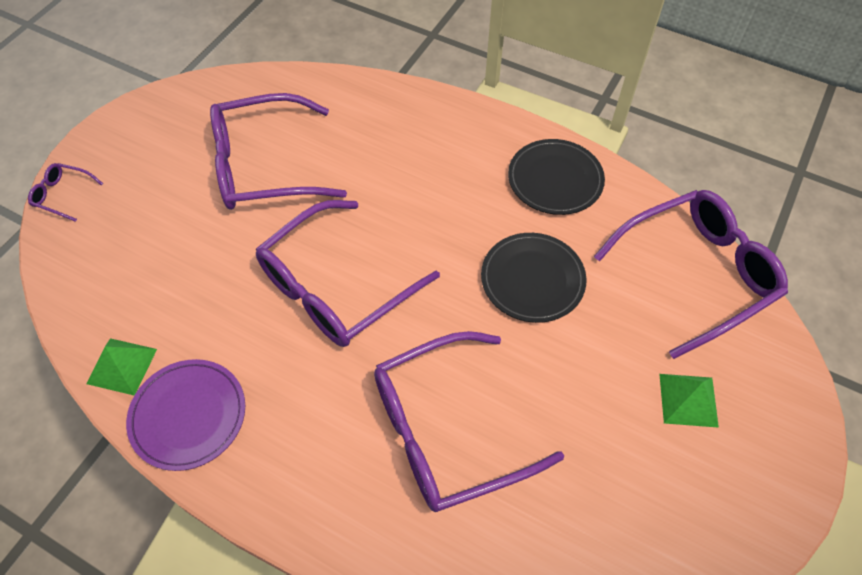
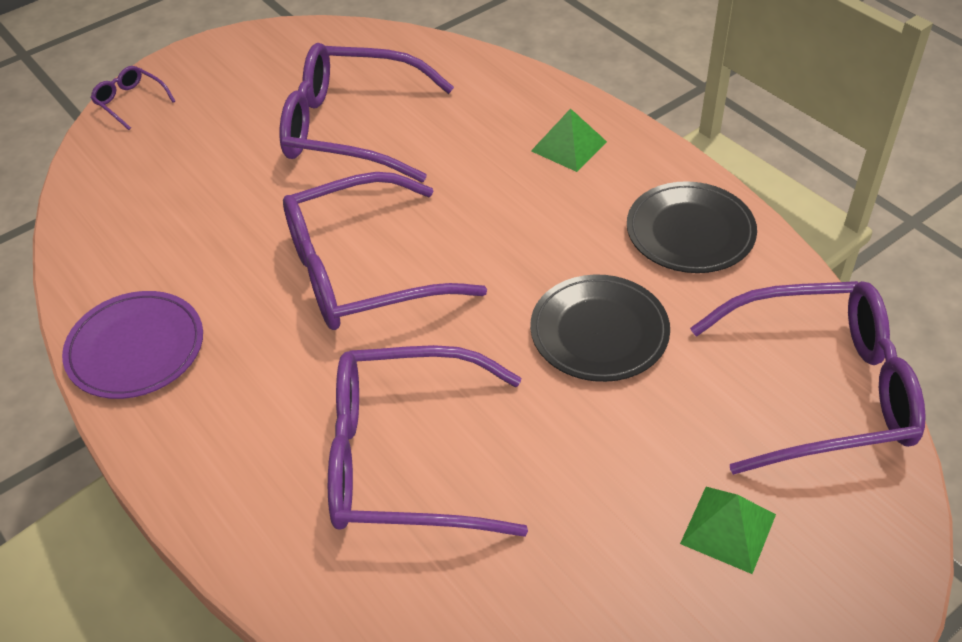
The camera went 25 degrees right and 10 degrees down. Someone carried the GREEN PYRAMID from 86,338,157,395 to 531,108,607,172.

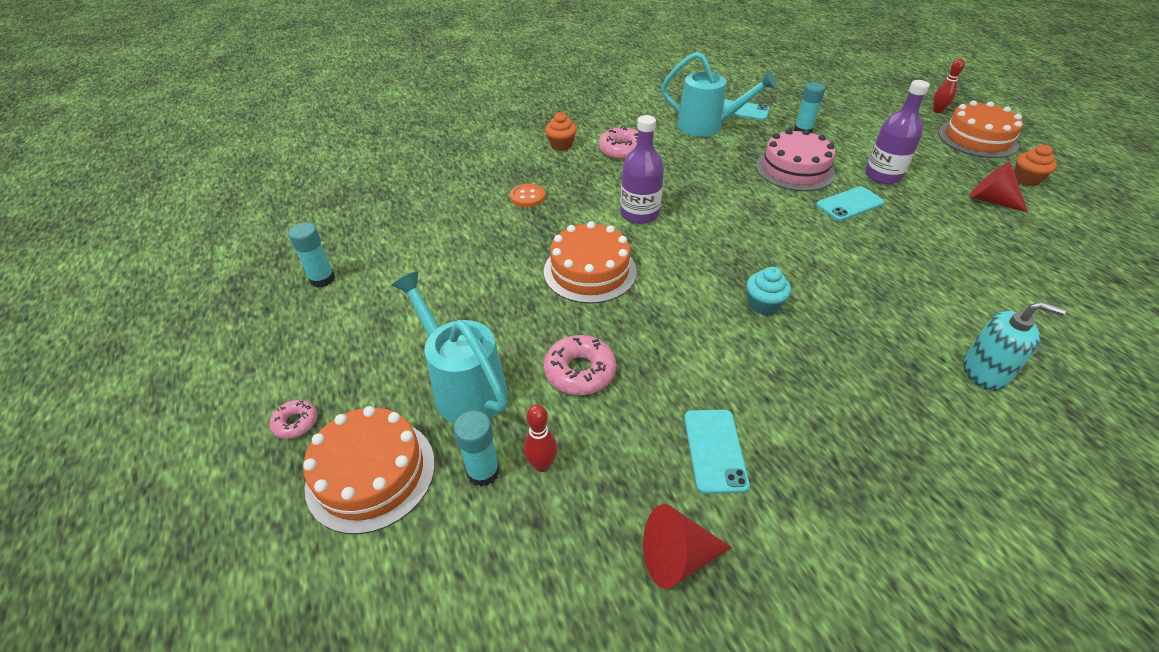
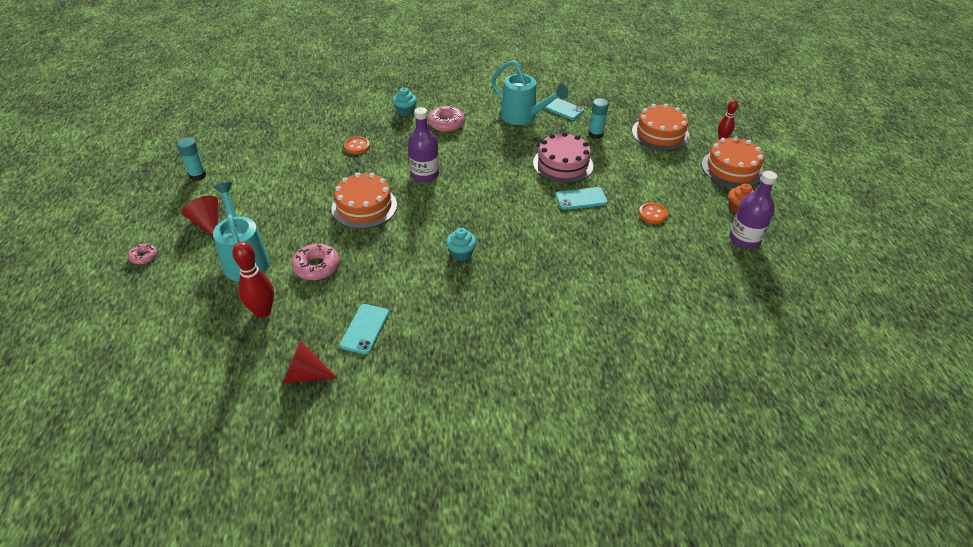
The camera went 15 degrees right and 0 degrees up. Someone took away the TEAL GLUE STICK at 454,411,500,487. Someone took away the TEAL SOAP DISPENSER at 963,301,1066,391. Someone put down the ORANGE-COLOURED SEWING BUTTON at 639,203,668,224. Someone carried the ORANGE-COLOURED CAKE from 303,406,435,534 to 632,104,690,151. Someone carried the PURPLE FLASK from 865,80,930,184 to 729,171,777,249. Someone carried the SCARLET SOLID CONE from 969,162,1028,212 to 182,196,218,235. Someone repainted the ORANGE-COLOURED CUPCAKE at 545,112,577,151, which became the TEAL CUPCAKE at 393,88,417,116. Someone scaled the SCARLET BOWLING PIN at 524,405,558,472 by 1.61.

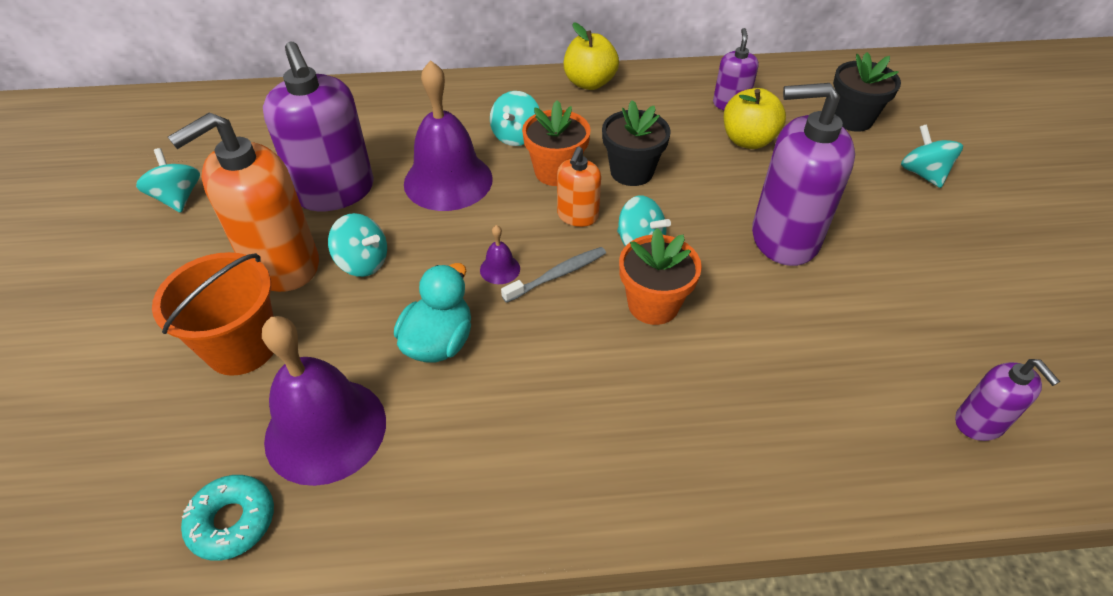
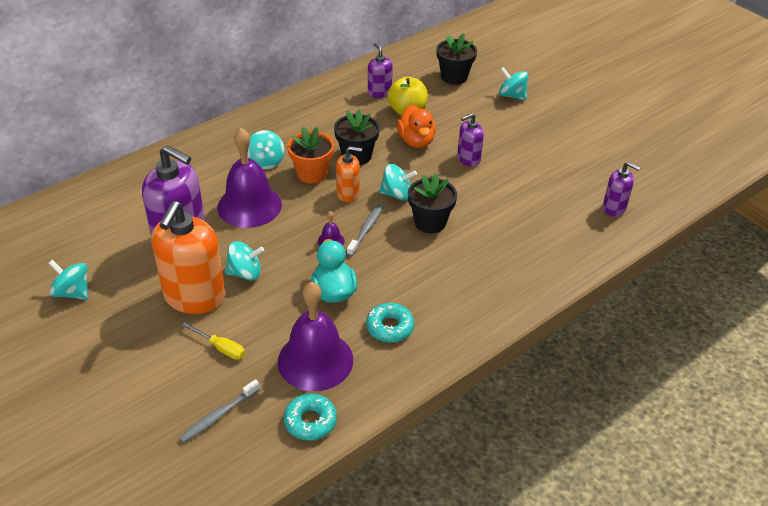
The camera went 35 degrees left and 5 degrees down. Someone took away the YELLOW APPLE FRUIT at 564,22,619,90. Someone put down the GRAY TOOTH BRUSH at 179,379,260,443. Someone put down the TEAL DOUGHNUT at 366,303,414,343. Someone put down the ORANGE-COLOURED DUCK at 397,105,436,148. Someone swapped the ORANGE-COLOURED PAIL at 152,252,274,376 for the YELLOW SCREWDRIVER at 182,323,245,360. Someone repainted the ORANGE-COLOURED FLOWER POT at 619,228,702,325, which became the JET-BLACK FLOWER POT at 408,173,457,233. Someone rotated the ORANGE-COLOURED SOAP DISPENSER at 557,147,601,227 by 75 degrees counterclockwise. Someone scaled the PURPLE SOAP DISPENSER at 752,83,855,266 by 0.51.

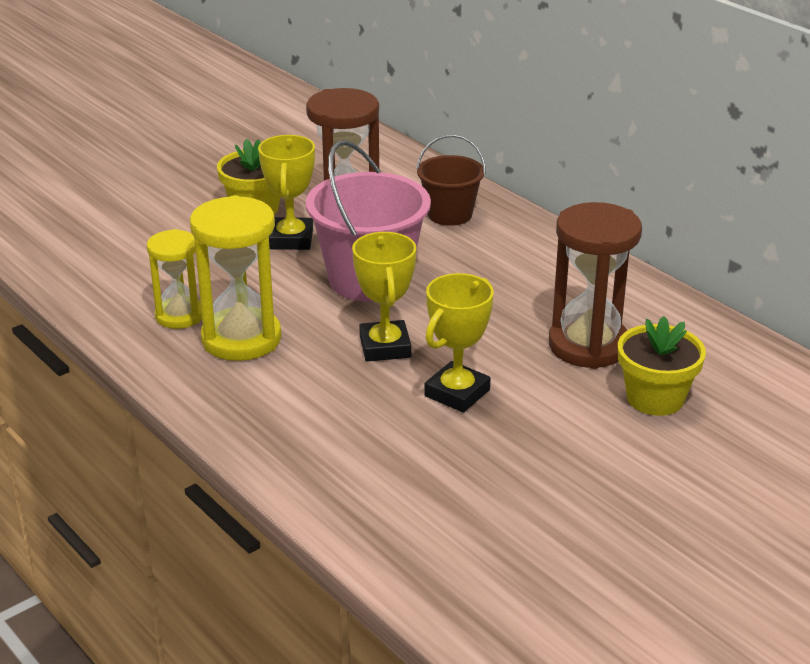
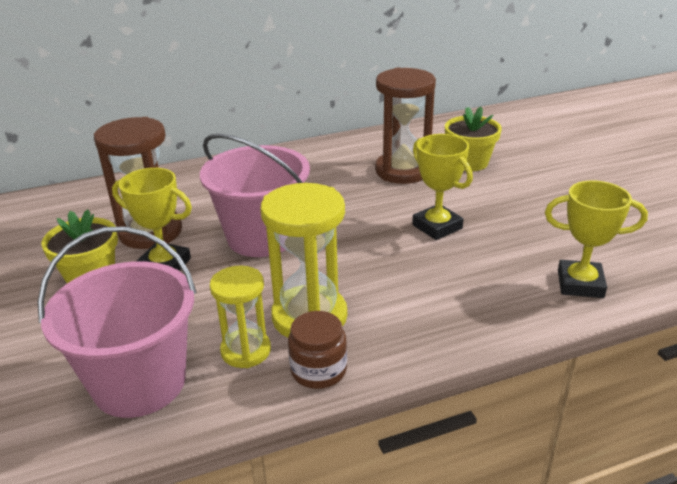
The camera went 70 degrees left and 0 degrees up. Someone took away the DARK BROWN PAIL at 416,135,486,226. Someone put down the ROSE-PINK PAIL at 38,226,197,418. Someone put down the DARK BROWN JAR at 288,311,347,389. Someone carried the YELLOW TROPHY from 352,232,416,362 to 545,180,648,298.

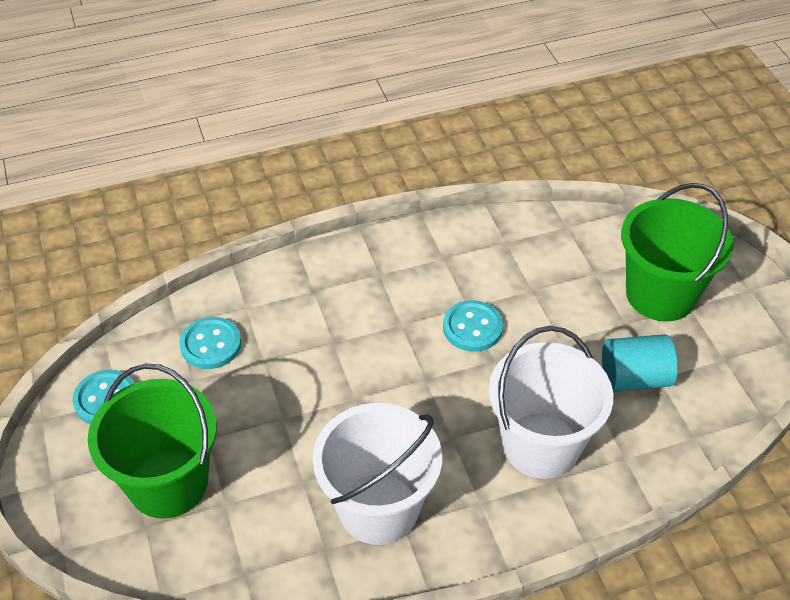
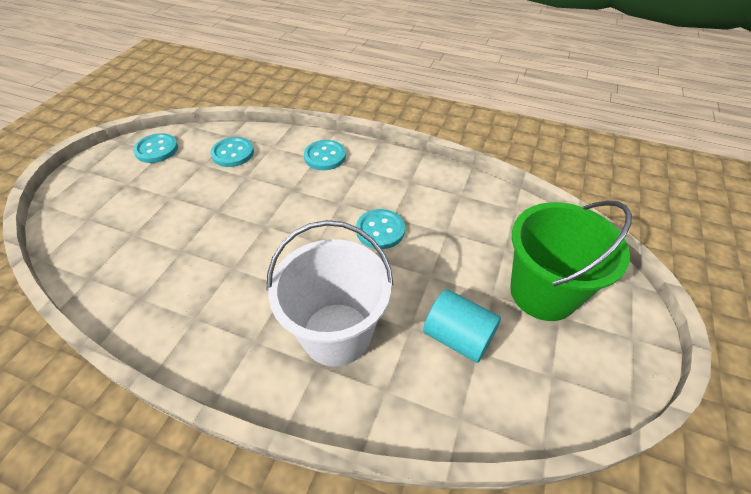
The camera went 40 degrees right and 0 degrees up. Someone took away the GREEN PAIL at 88,363,217,519. Someone took away the SNOW-WHITE PAIL at 313,403,442,545. Someone put down the TEAL SEWING BUTTON at 304,140,346,170.

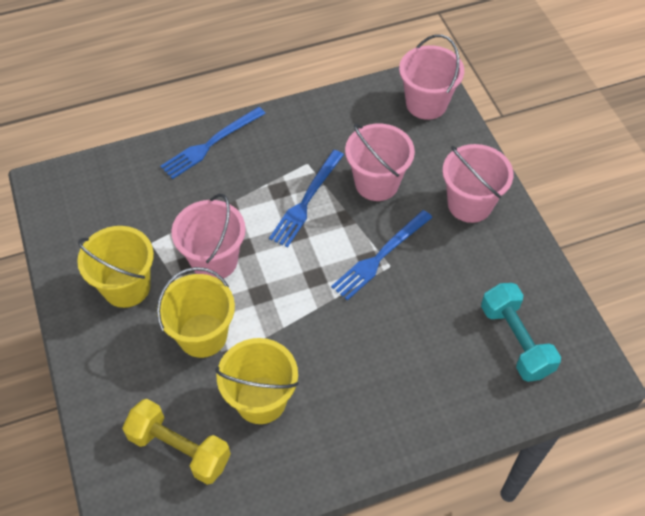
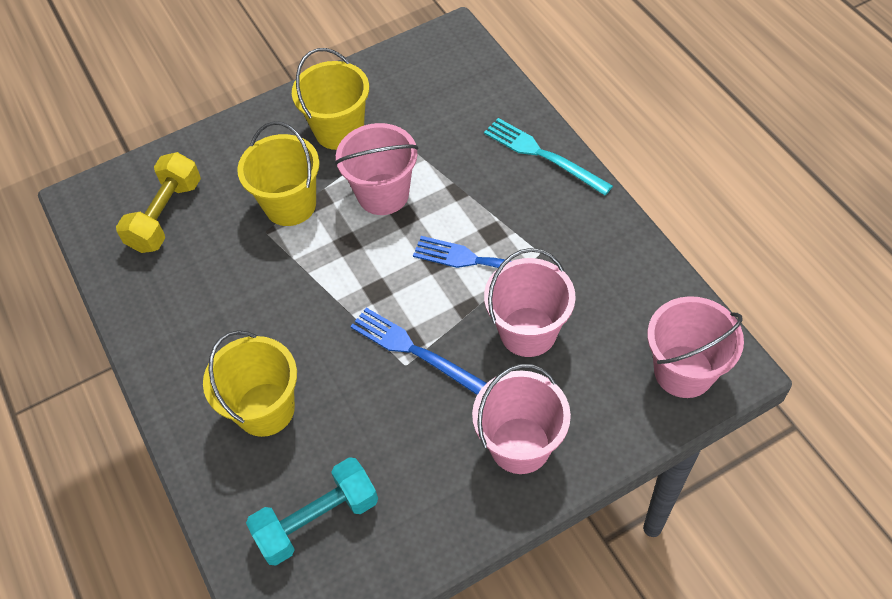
The camera went 85 degrees right and 0 degrees up. Someone carried the YELLOW PAIL from 215,338,299,424 to 203,330,297,437. Someone repainted the ROYAL BLUE FORK at 160,107,266,179, which became the TEAL FORK at 484,118,613,195.

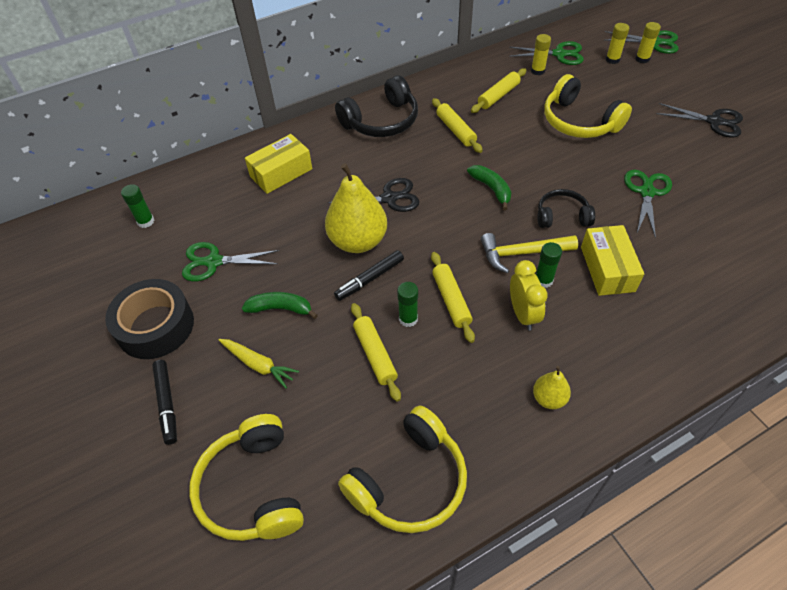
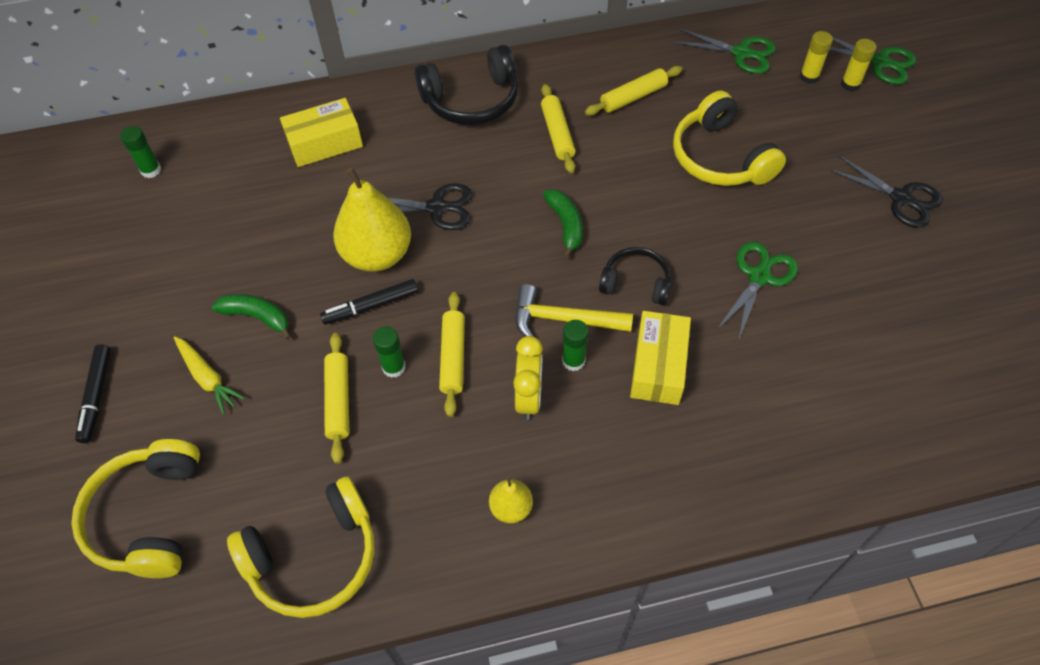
The camera went 15 degrees right and 5 degrees up. Someone took away the JET-BLACK ROLL OF TAPE at 105,279,194,359. Someone took away the GREEN PAIR OF SCISSORS at 182,242,279,282. Someone took away the YELLOW GLUE STICK at 531,34,551,76.

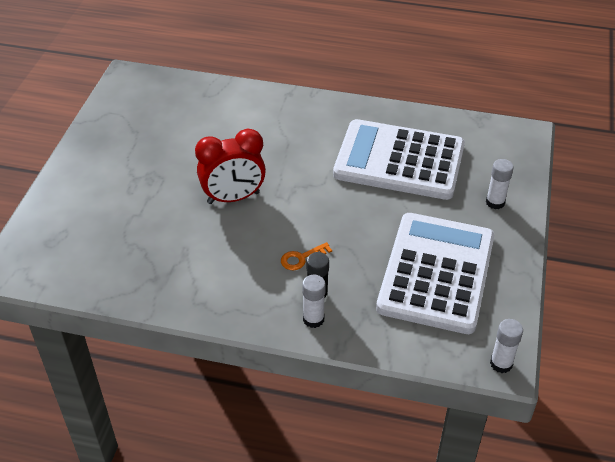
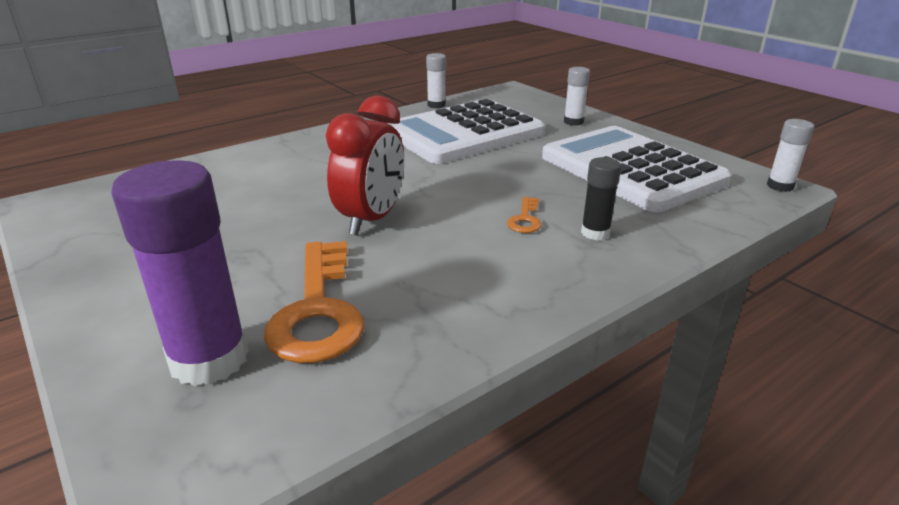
The camera went 50 degrees left and 15 degrees down. Someone put down the PURPLE GLUE STICK at 111,160,248,386. Someone put down the ORANGE-COLOURED DOOR KEY at 264,241,365,363. Someone carried the SNOW-WHITE GLUE STICK from 302,275,326,328 to 426,53,446,108.

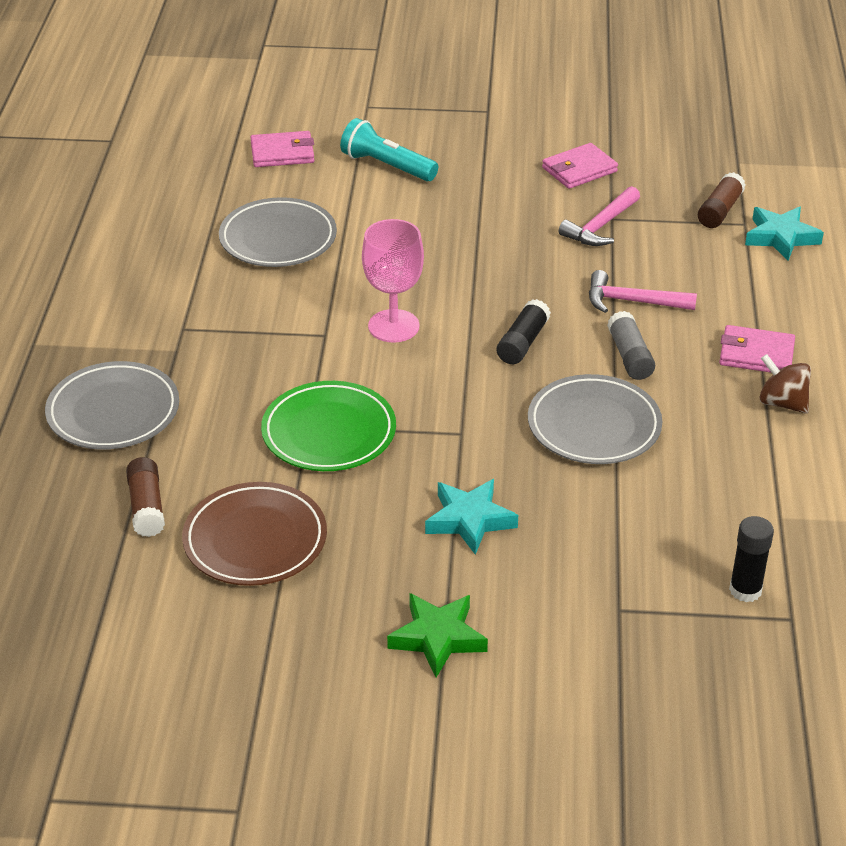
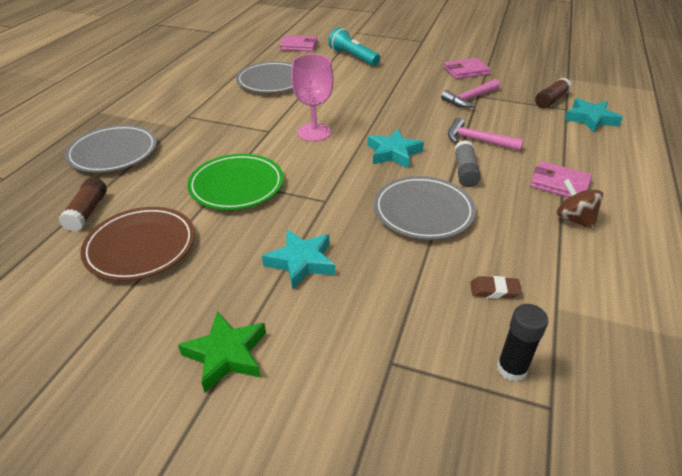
The camera went 15 degrees right and 0 degrees up. Someone put down the DARK BROWN PENCIL ERASER at 470,276,522,299. Someone swapped the JET-BLACK GLUE STICK at 497,299,551,364 for the TEAL STAR at 367,129,424,168.

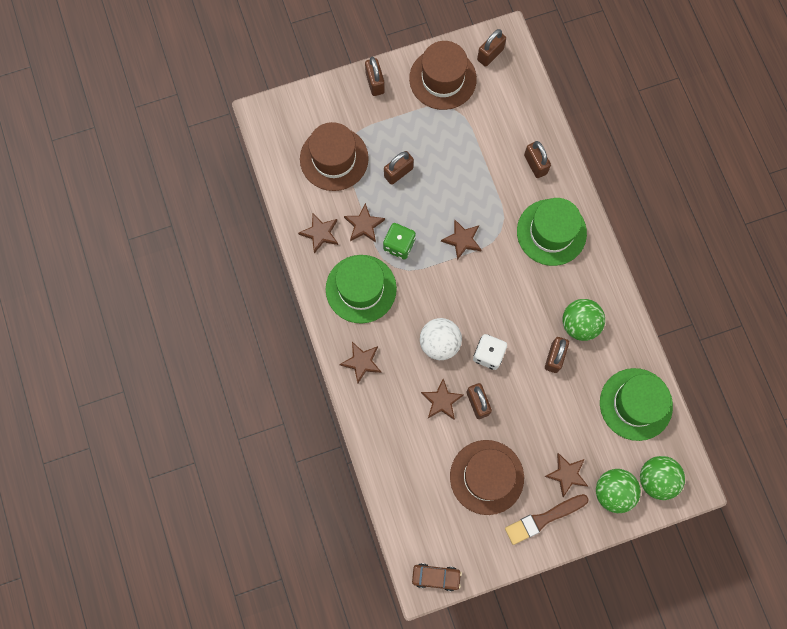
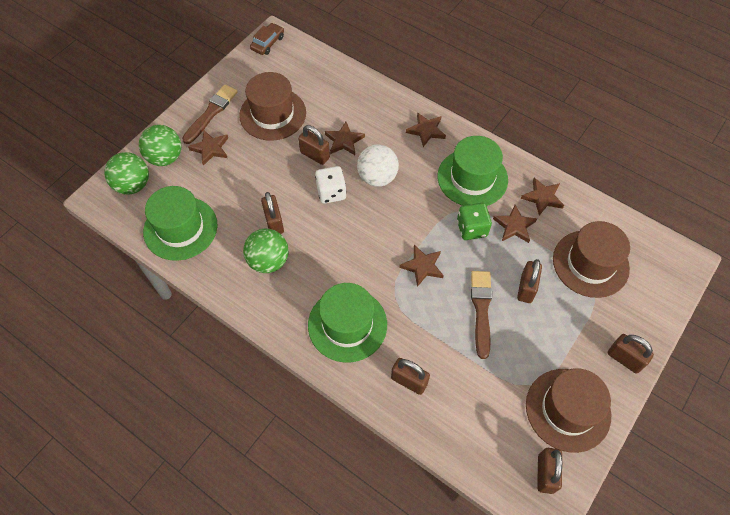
The camera went 145 degrees right and 15 degrees down. Someone put down the DARK BROWN PAINT BRUSH at 471,271,492,359. Someone rotated the DARK BROWN TOY CAR at 412,563,462,591 by 150 degrees clockwise.

